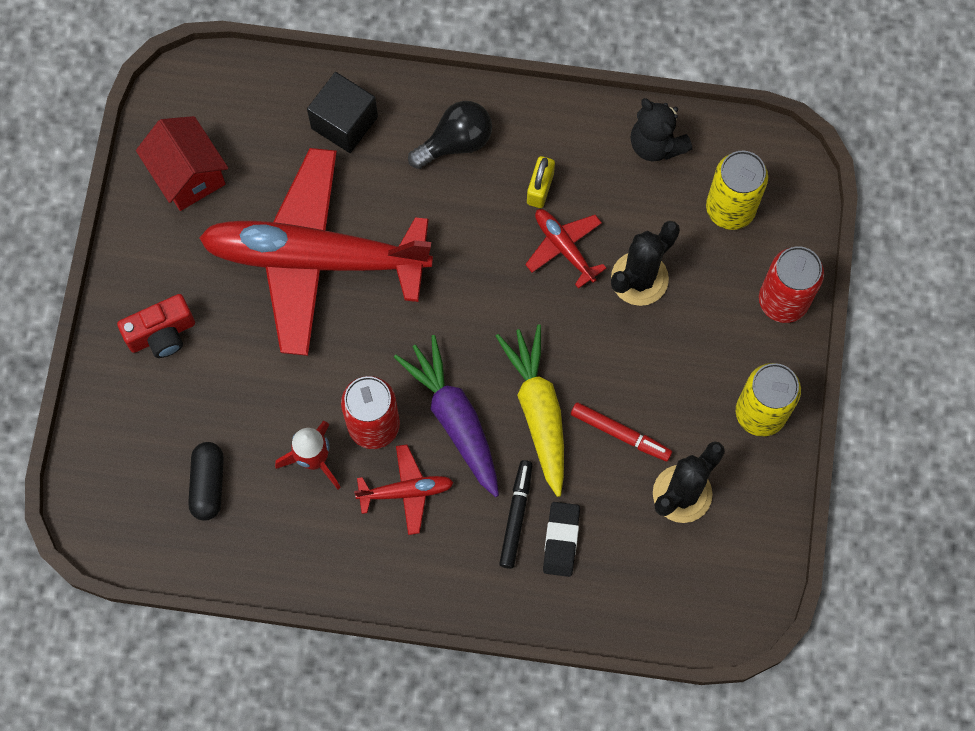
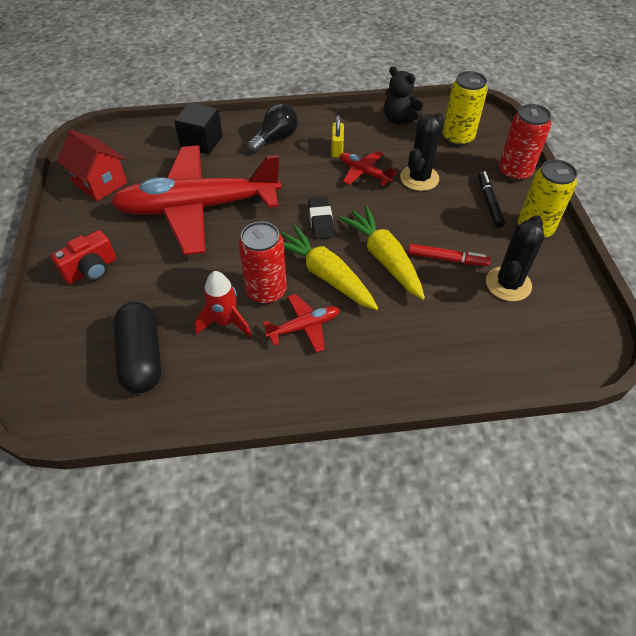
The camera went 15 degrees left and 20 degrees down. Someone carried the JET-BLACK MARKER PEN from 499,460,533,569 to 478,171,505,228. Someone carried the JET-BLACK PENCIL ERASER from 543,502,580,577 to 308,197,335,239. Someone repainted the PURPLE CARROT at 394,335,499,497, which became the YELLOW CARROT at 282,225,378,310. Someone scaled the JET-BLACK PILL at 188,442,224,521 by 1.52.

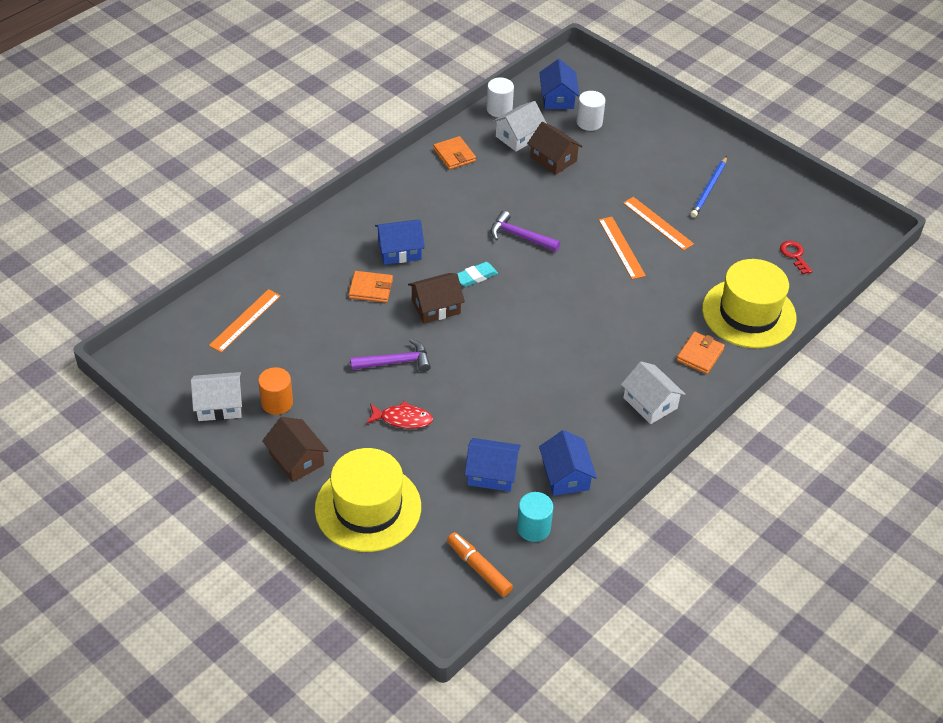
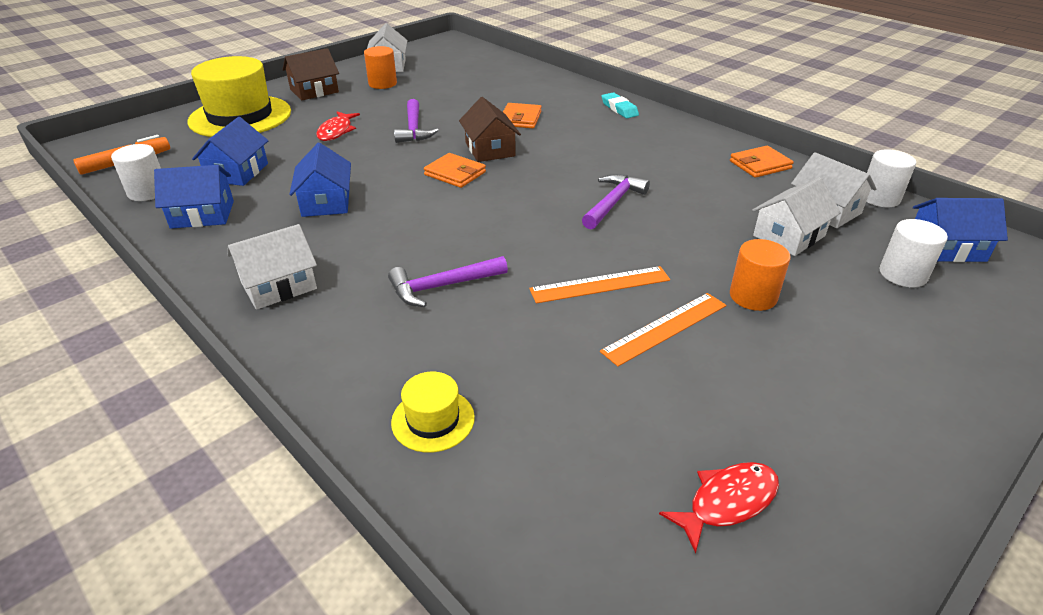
The camera went 95 degrees right and 10 degrees down. Someone took away the ORANGE-COLOURED STRAIGHTEDGE at 209,289,281,353. Someone took away the ROYAL BLUE LEAD PENCIL at 690,156,727,217. Someone took away the SCARLET DOOR KEY at 780,241,813,274. Someone put down the PURPLE HAMMER at 388,256,508,307. Someone put down the SCARLET FISH FIGURE at 659,462,779,554. Someone put down the ORANGE-COLOURED CYLINDER at 730,239,790,311. Someone carried the ROYAL BLUE TOY HOUSE from 375,220,425,265 to 289,143,351,217. Someone carried the TEAL PENCIL ERASER from 457,262,498,287 to 601,92,639,118. Someone carried the ORANGE-COLOURED BILLFOLD from 676,332,725,374 to 424,153,486,188. Someone repainted the TEAL CYLINDER at 517,492,553,542, which became the SNOW-WHITE CYLINDER at 111,144,161,201. Someone repainted the DARK BROWN TOY HOUSE at 527,122,583,175, which became the SNOW-WHITE TOY HOUSE at 752,177,841,256. Someone scaled the YELLOW TALL HAT at 702,259,796,348 by 0.46.

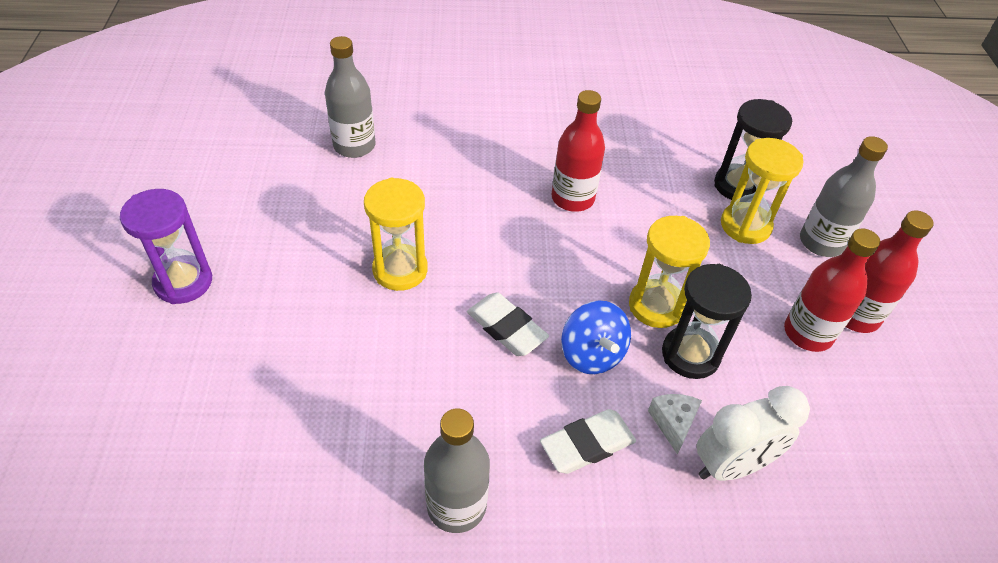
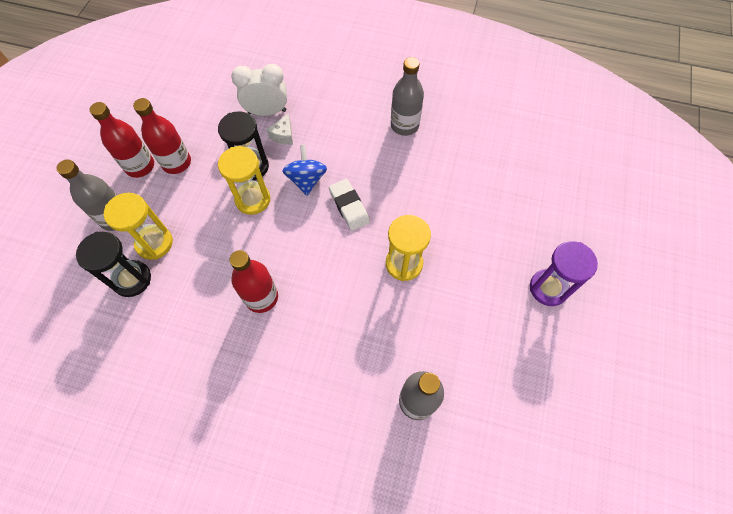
The camera went 160 degrees left and 15 degrees up. Someone took away the SNOW-WHITE PENCIL ERASER at 540,409,636,474.

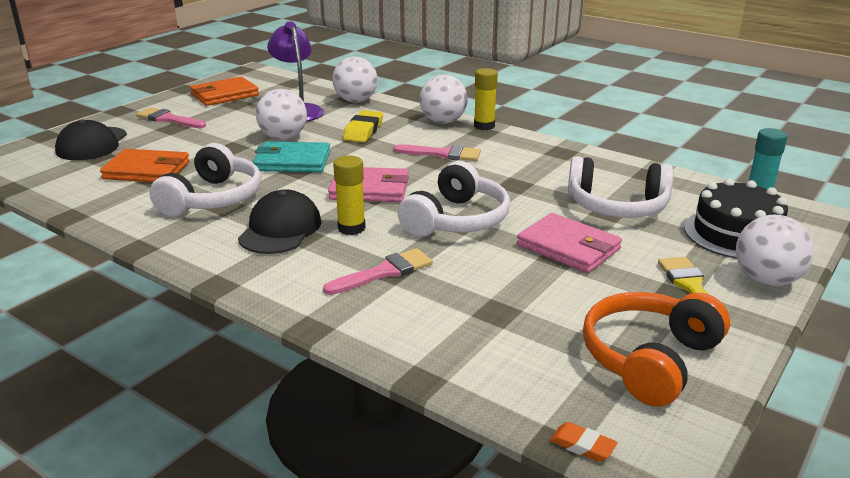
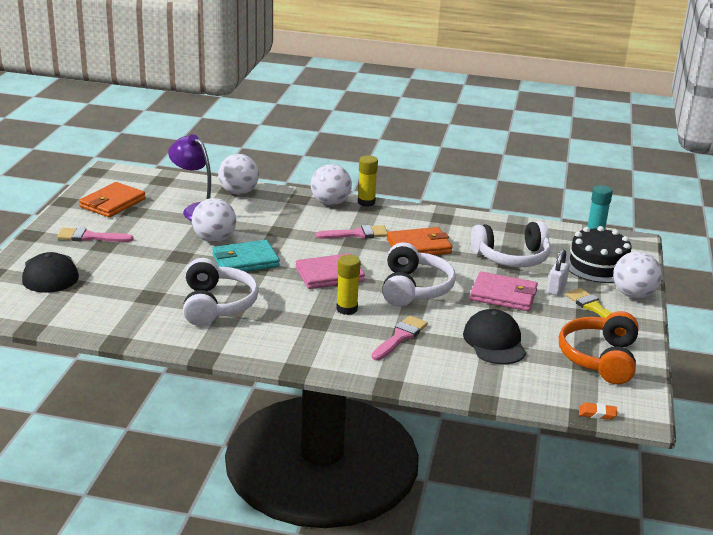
The camera went 25 degrees left and 0 degrees up. Someone took away the YELLOW PENCIL ERASER at 343,110,383,142. Someone put down the SNOW-WHITE PADLOCK at 547,250,570,296. Someone carried the ORANGE-COLOURED BILLFOLD from 100,149,190,182 to 387,227,453,255. Someone carried the JET-BLACK BASEBALL CAP from 238,189,321,254 to 463,309,526,364.

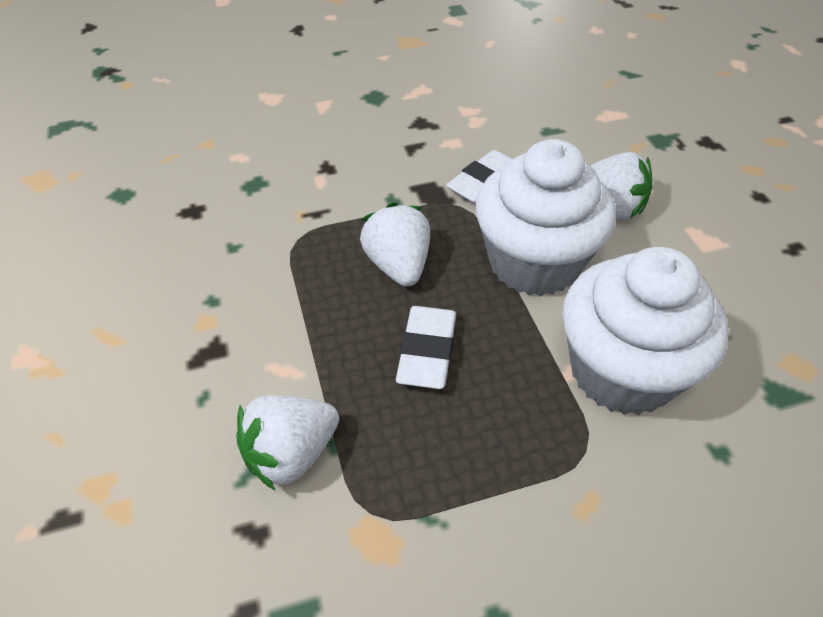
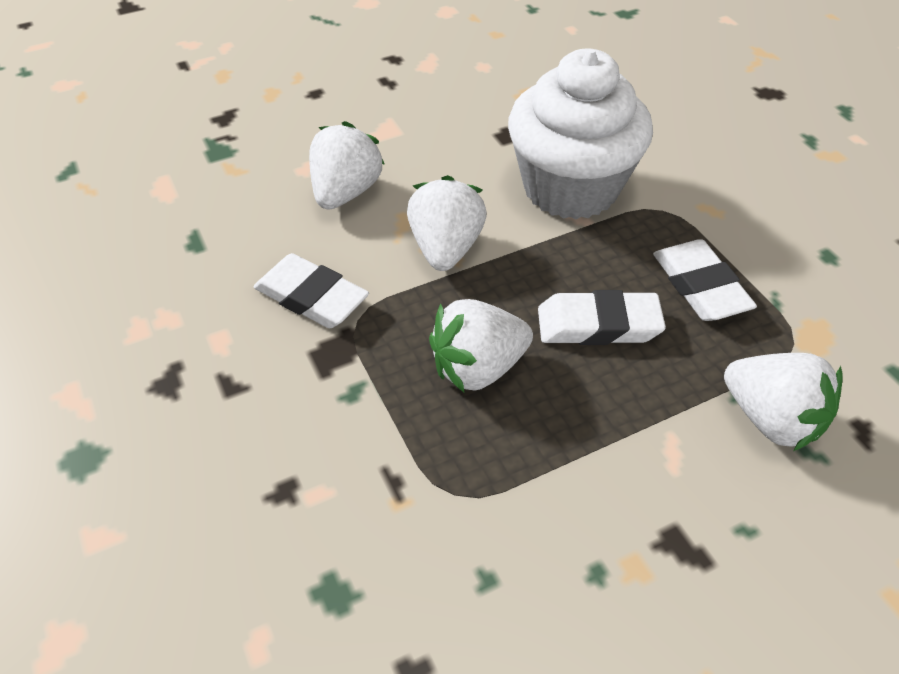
The camera went 100 degrees left and 0 degrees up. Someone put down the SNOW-WHITE PENCIL ERASER at 653,239,757,321. Someone swapped the SNOW-WHITE CUPCAKE at 475,139,616,296 for the SNOW-WHITE BERRY at 407,175,487,271.

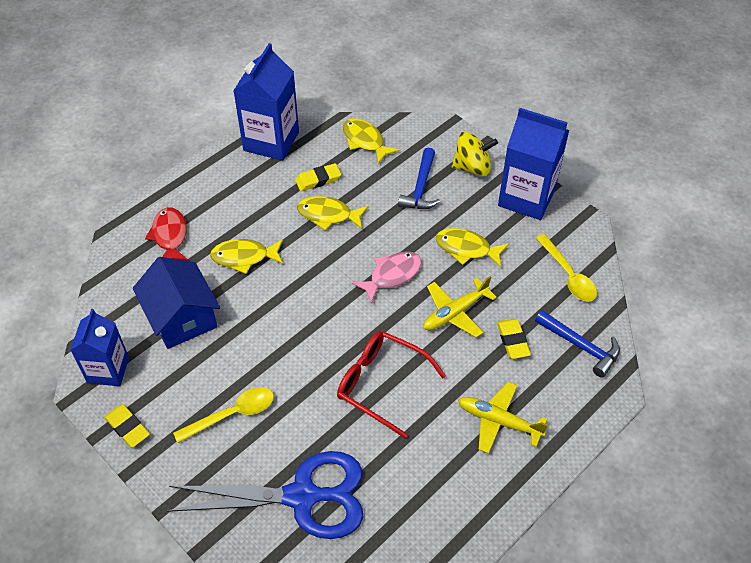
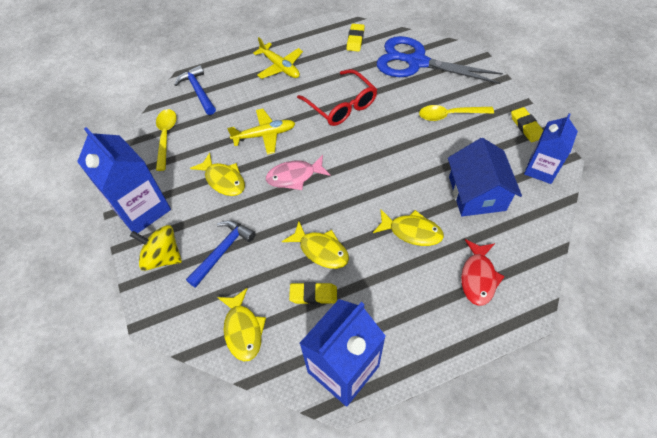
The camera went 155 degrees left and 5 degrees up. Someone carried the YELLOW PENCIL ERASER from 497,319,531,359 to 347,24,365,52.

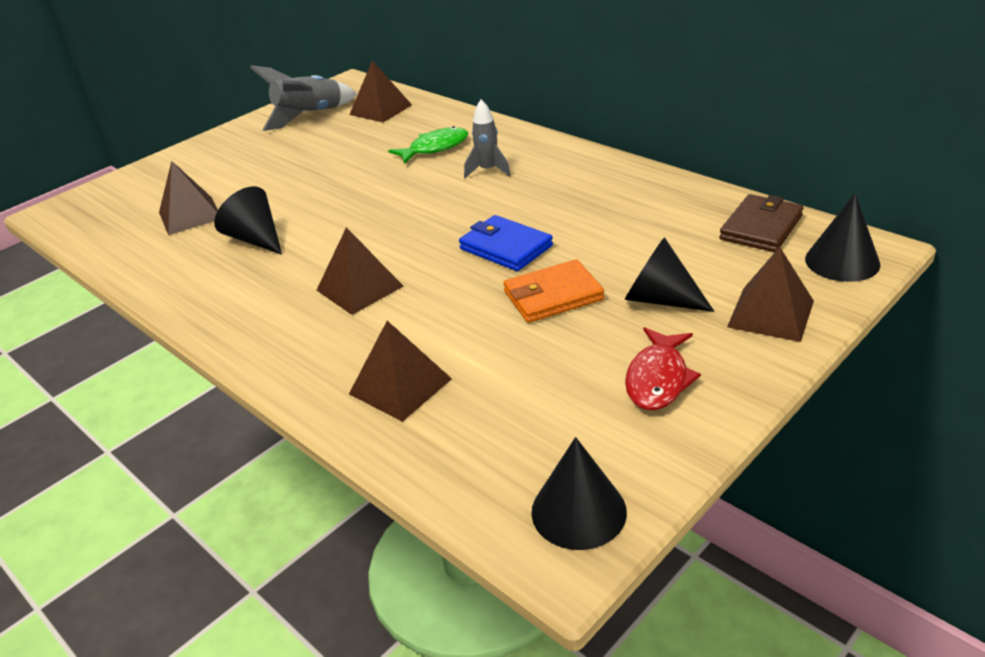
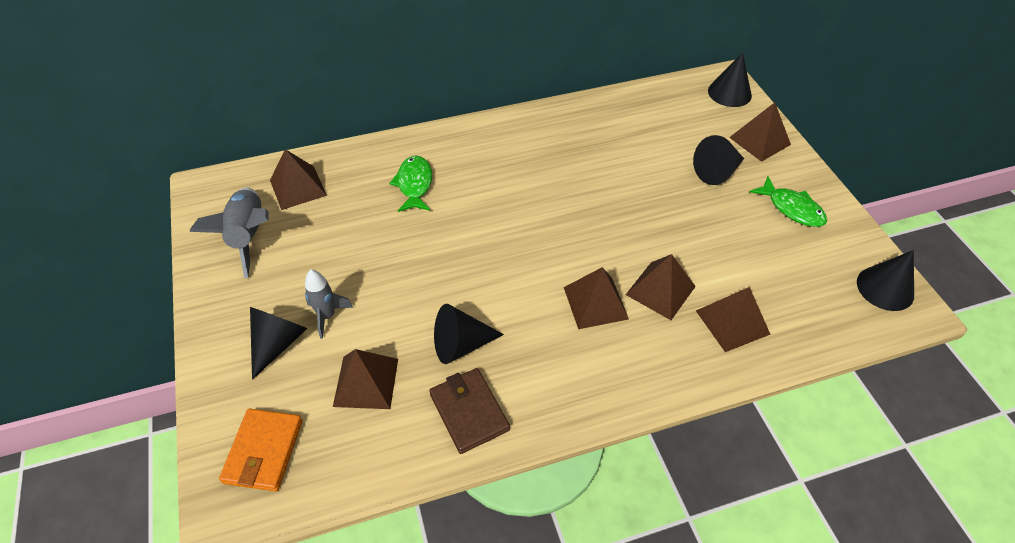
The camera went 65 degrees left and 15 degrees up. Someone took away the ROYAL BLUE BILLFOLD at 459,215,553,271. Someone put down the JET-BLACK SOLID CONE at 250,307,308,380. Someone put down the DARK BROWN PYRAMID at 626,254,696,320. Someone carried the GRAY ROCKET from 464,99,511,178 to 305,270,353,339. Someone carried the ORANGE-COLOURED BILLFOLD from 503,259,604,323 to 219,409,302,492. Someone carried the DARK BROWN BILLFOLD from 720,194,803,252 to 429,368,510,454. Someone repainted the SCARLET FISH FIGURE at 625,327,701,410, which became the GREEN FISH FIGURE at 750,176,827,227.

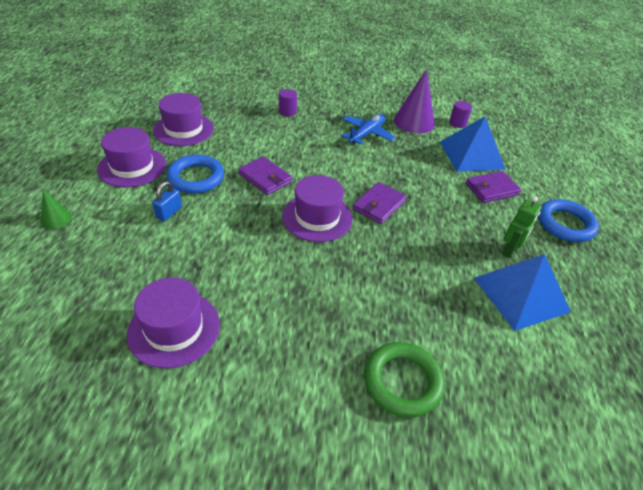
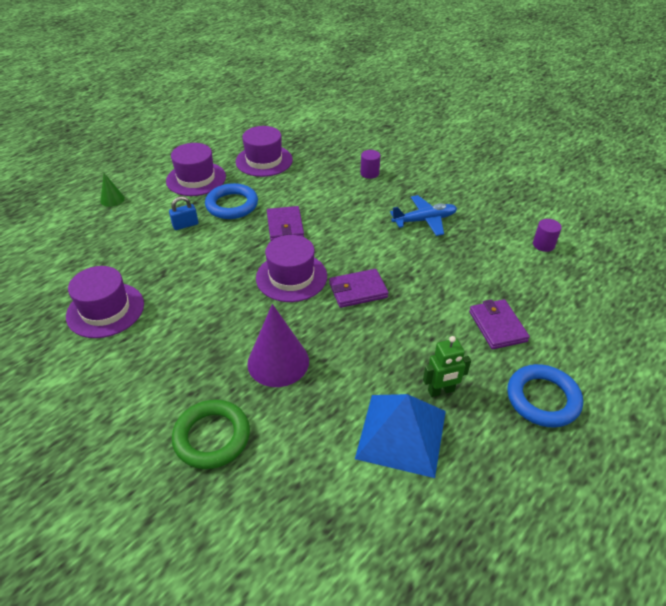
The camera went 40 degrees right and 0 degrees up. Someone took away the ROYAL BLUE PYRAMID at 440,116,505,172. Someone carried the PURPLE SOLID CONE from 394,69,435,133 to 247,304,309,387. Someone rotated the PURPLE BILLFOLD at 465,171,522,203 by 60 degrees clockwise.

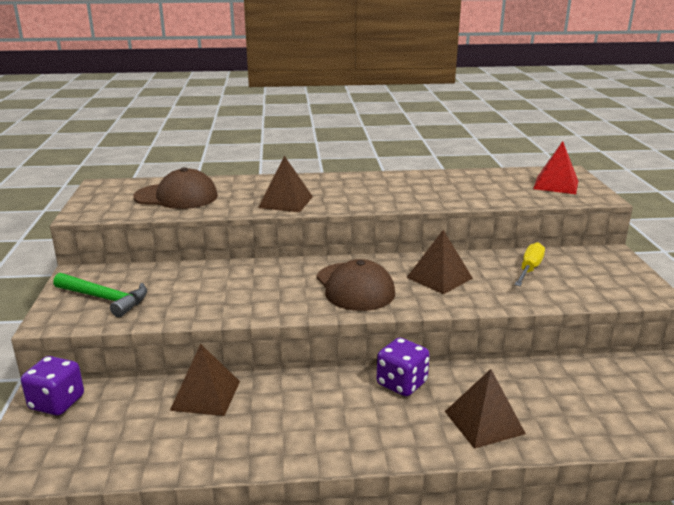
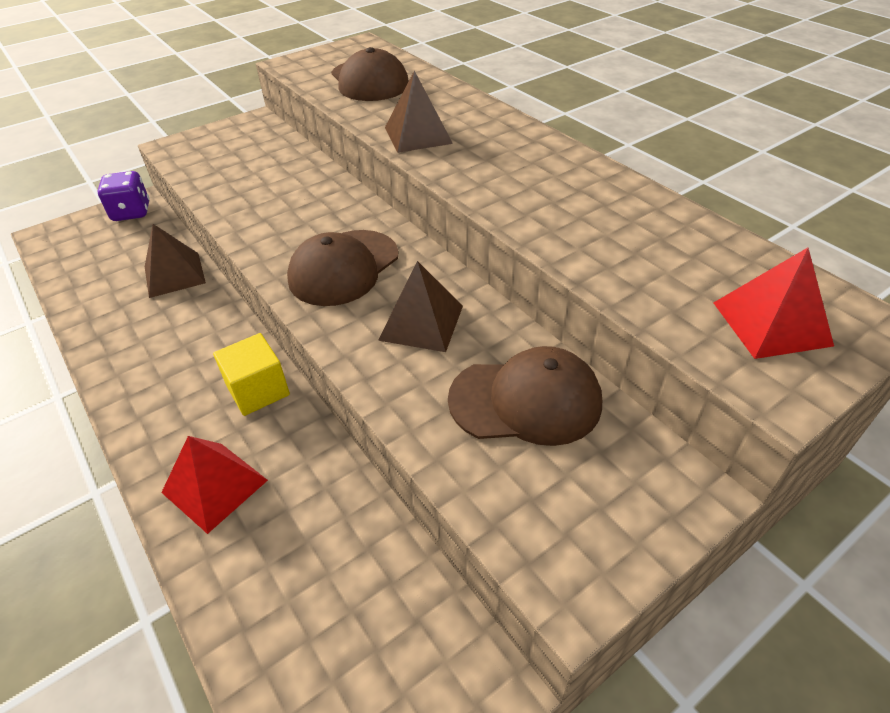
The camera went 60 degrees right and 20 degrees up. Someone took away the GREEN HAMMER at 53,273,147,317. Someone swapped the PURPLE DICE at 377,338,430,396 for the YELLOW BLOCK at 213,333,290,416. Someone swapped the YELLOW SCREWDRIVER at 514,242,545,286 for the DARK BROWN BASEBALL CAP at 448,346,602,446. Someone repainted the DARK BROWN PYRAMID at 445,369,526,449, which became the SCARLET PYRAMID at 161,436,268,534.

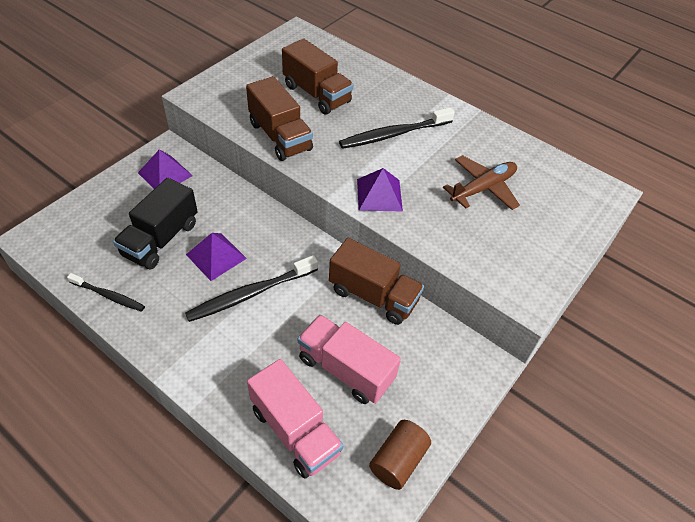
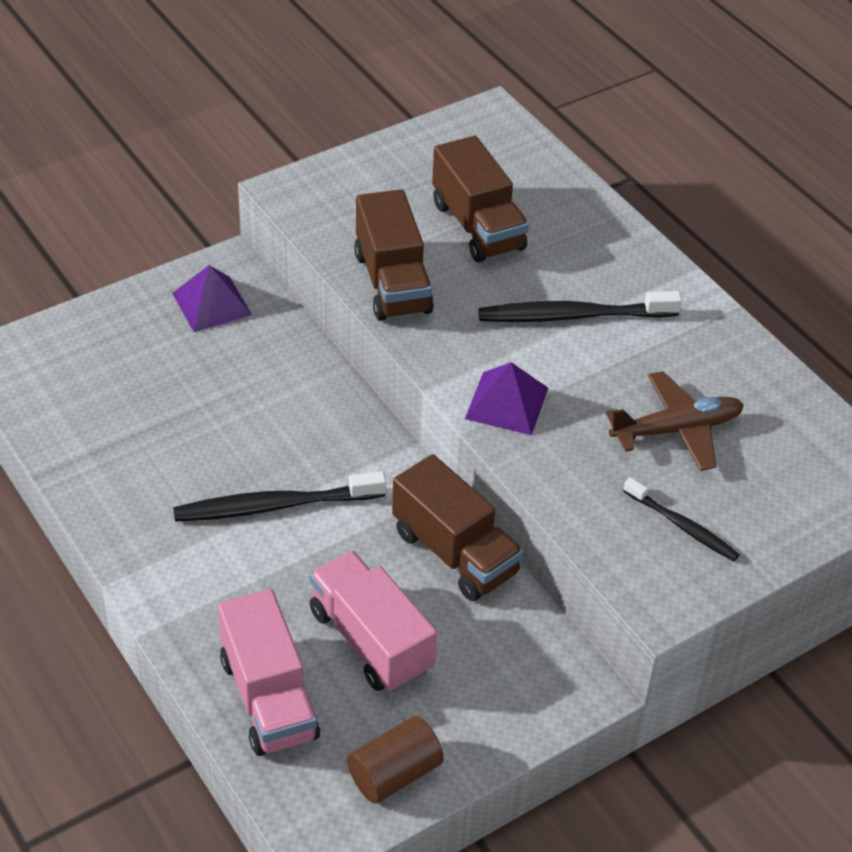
The camera went 20 degrees right and 5 degrees down. Someone took away the JET-BLACK TRUCK at 113,178,198,269. Someone took away the PURPLE PYRAMID at 186,233,247,281. Someone carried the JET-BLACK TOOTH BRUSH from 67,273,145,312 to 623,478,740,561.

